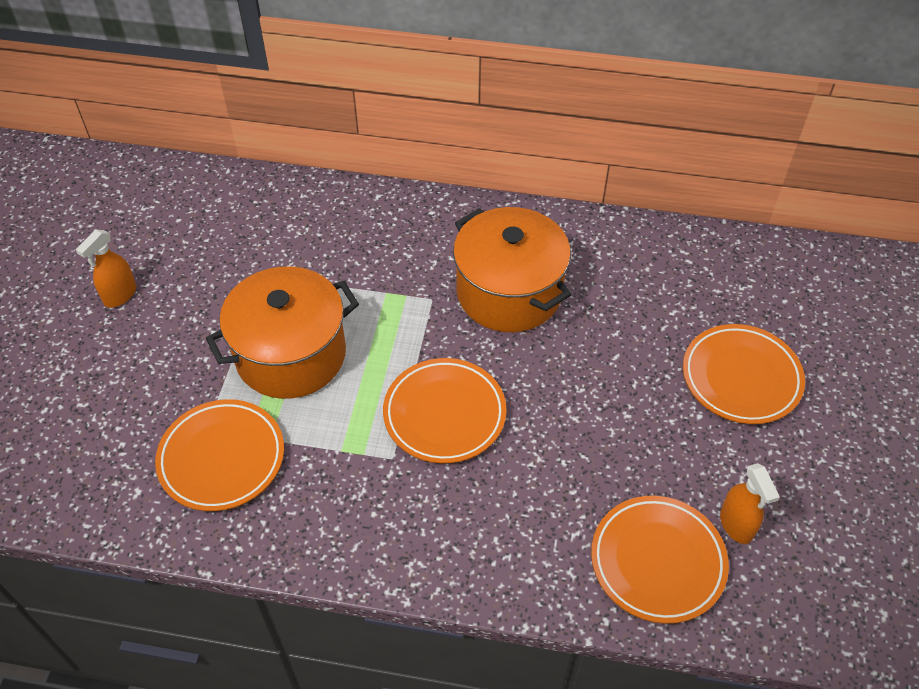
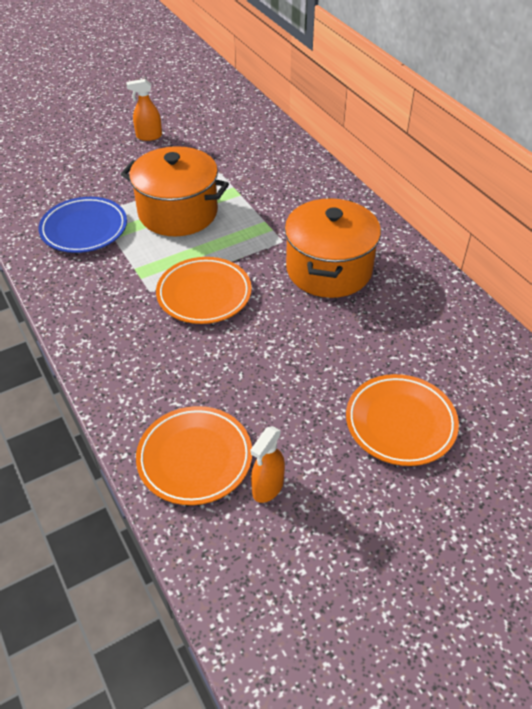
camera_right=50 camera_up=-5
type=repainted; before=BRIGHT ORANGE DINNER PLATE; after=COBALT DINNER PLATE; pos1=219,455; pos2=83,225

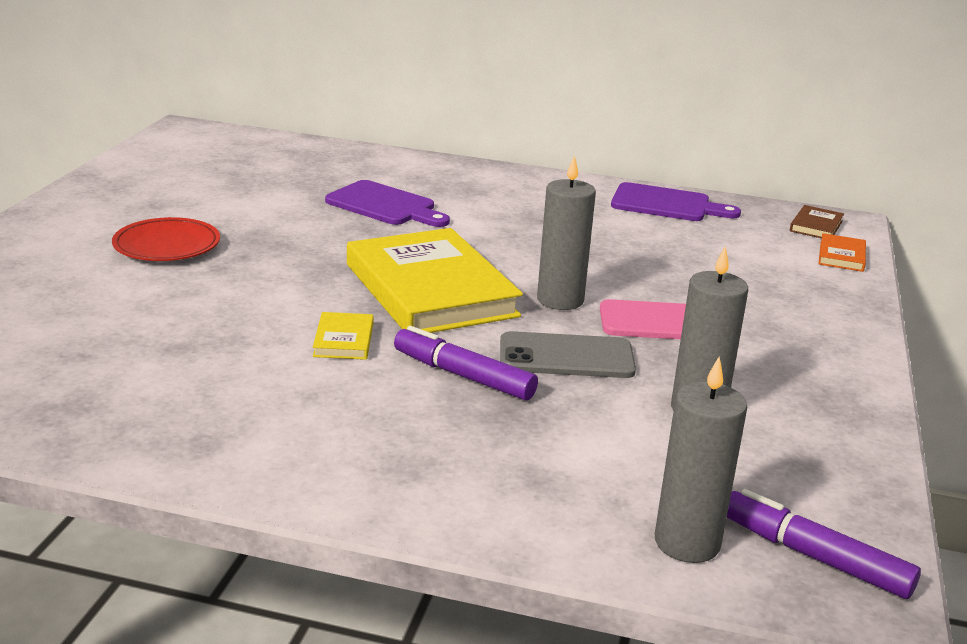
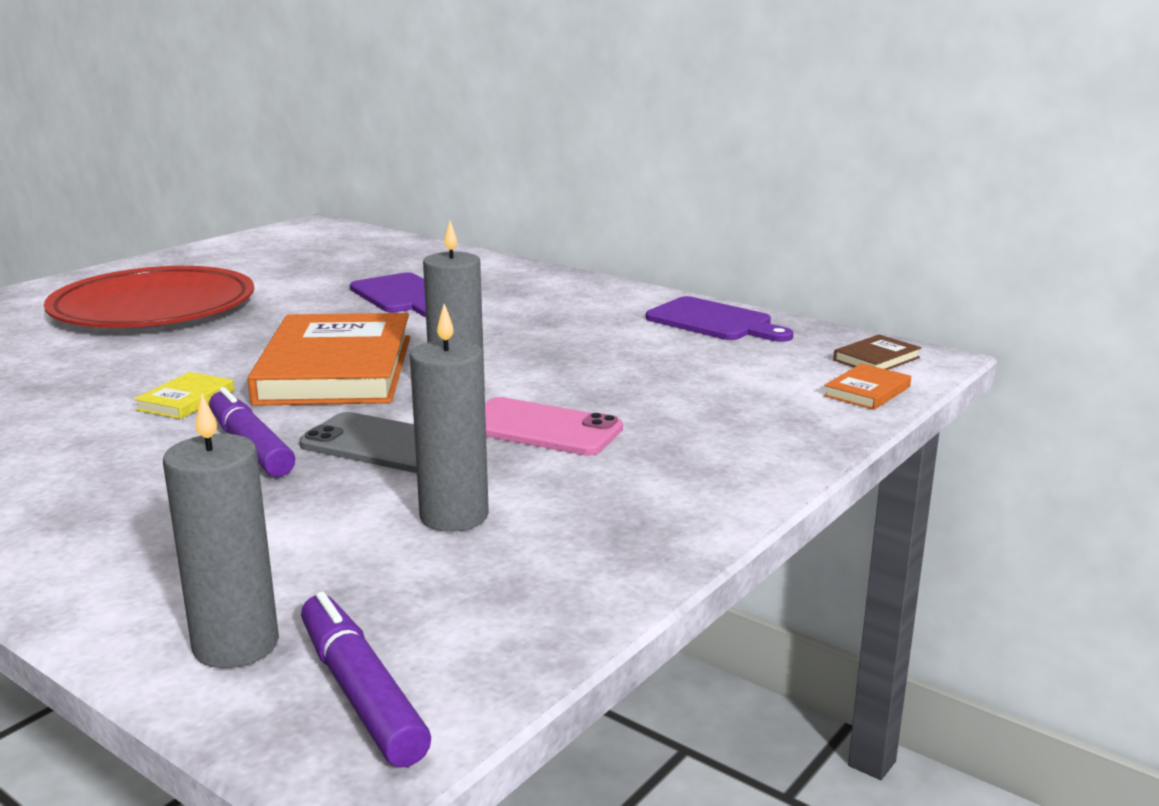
camera_right=25 camera_up=-5
type=repainted; before=BRIGHT YELLOW BOOK; after=BRIGHT ORANGE BOOK; pos1=435,280; pos2=328,359
type=scaled; before=SCARLET DINNER PLATE; pos1=166,239; pos2=149,297; scale=1.89

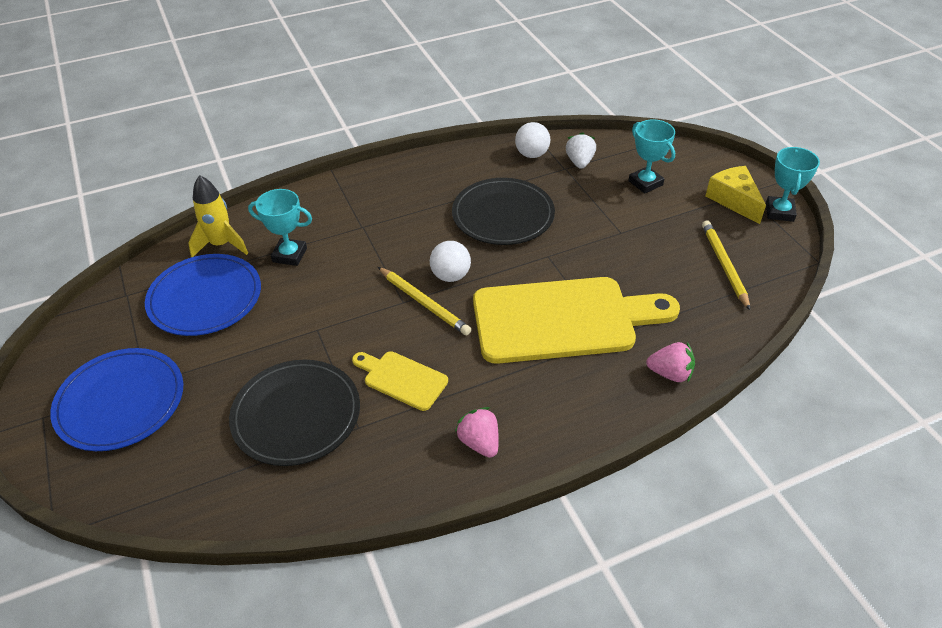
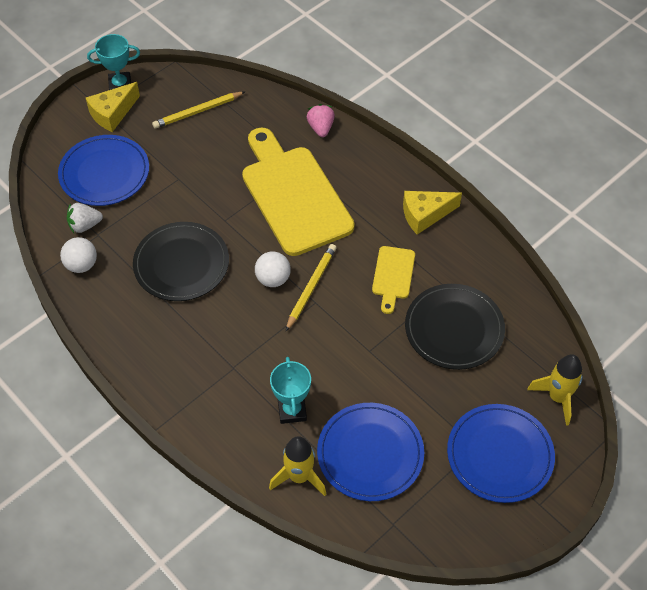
camera_right=-110 camera_up=10
type=new; after=BRIGHT YELLOW TOY ROCKET; pos2=555,390
type=swapped; before=ROSE-PINK TOY STRAWBERRY; after=BRIGHT YELLOW PIECE OF CHEESE; pos1=477,432; pos2=432,213
type=swapped; before=TURQUOISE AWARD CUP; after=COBALT DINNER PLATE; pos1=651,156; pos2=103,170

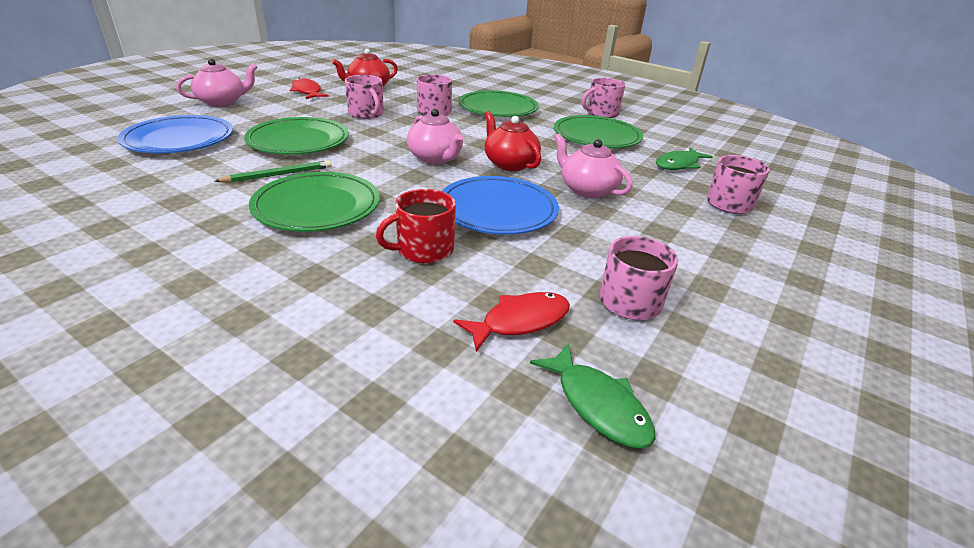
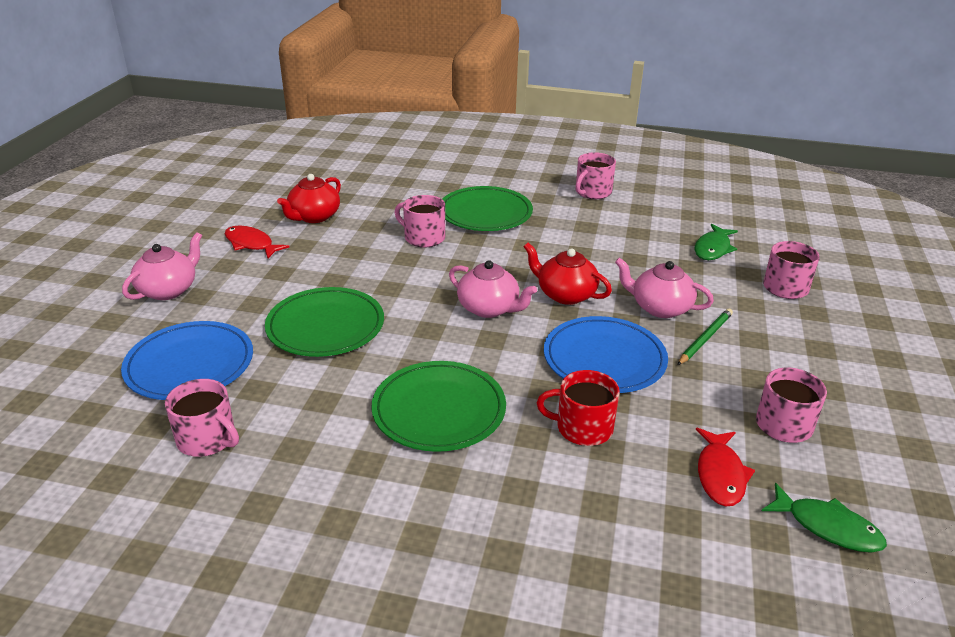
camera_right=-20 camera_up=0
type=gone; before=EMERALD DINNER PLATE; pos1=598,131
type=shifted; before=EMERALD PENCIL; pos1=273,171; pos2=705,336
type=shifted; before=ROSE-PINK TEA MUG; pos1=364,97; pos2=202,418
type=rotated; before=SCARLET TEA MUG; pos1=416,226; pos2=578,408; turn=60
type=rotated; before=SCARLET TOY FISH; pos1=511,322; pos2=725,467; turn=150

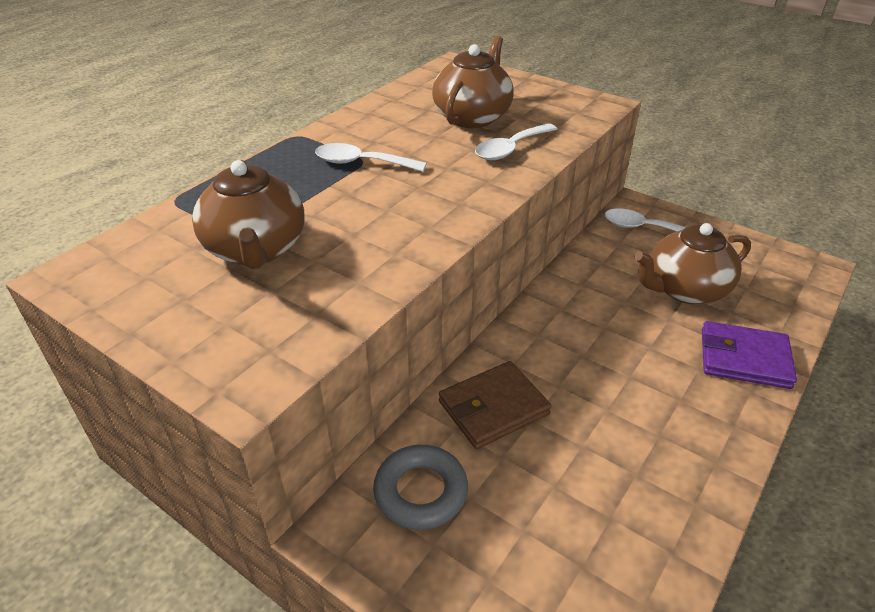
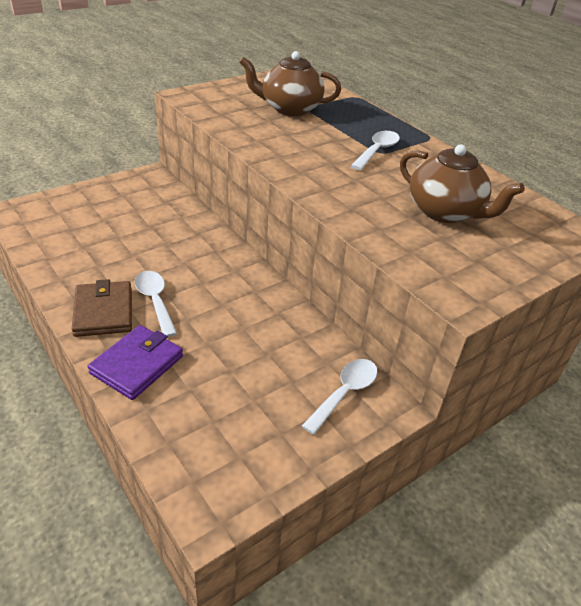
camera_right=105 camera_up=0
type=gone; before=GRAY RING; pos1=420,487
type=gone; before=BROWN CHINA TEAPOT; pos1=692,263
type=shifted; before=BROWN WALLET; pos1=495,405; pos2=102,308
type=shifted; before=SNOW-WHITE TABLESPOON; pos1=516,141; pos2=155,304

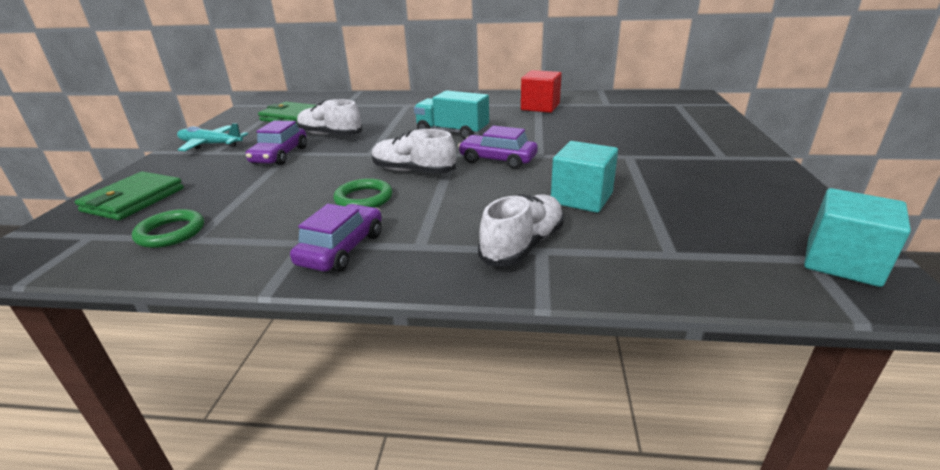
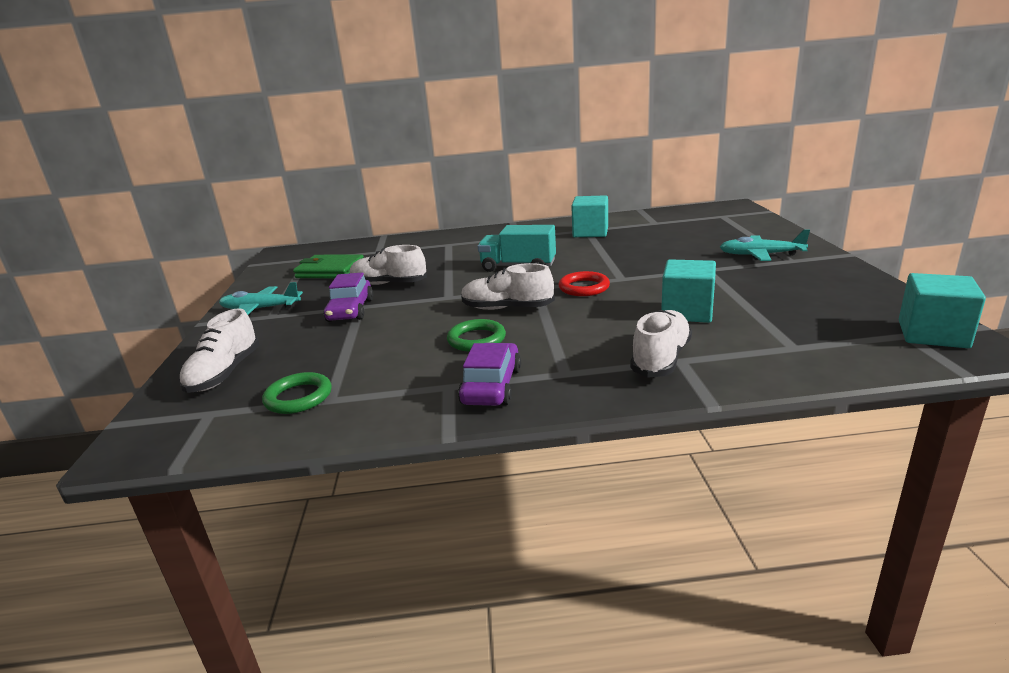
camera_right=-10 camera_up=-5
type=new; after=TURQUOISE TOY PLANE; pos2=765,245
type=swapped; before=EMERALD WALLET; after=SNOW-WHITE SNEAKER; pos1=129,195; pos2=219,350
type=swapped; before=VIOLET TOY CAR; after=SCARLET RING; pos1=498,147; pos2=584,283
type=repainted; before=SCARLET CUBE; after=TURQUOISE CUBE; pos1=541,91; pos2=589,216

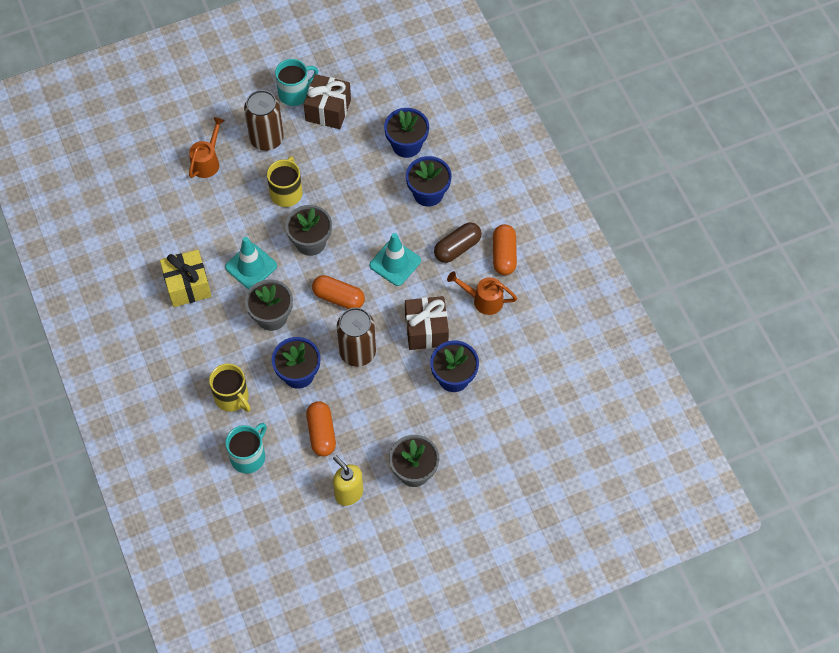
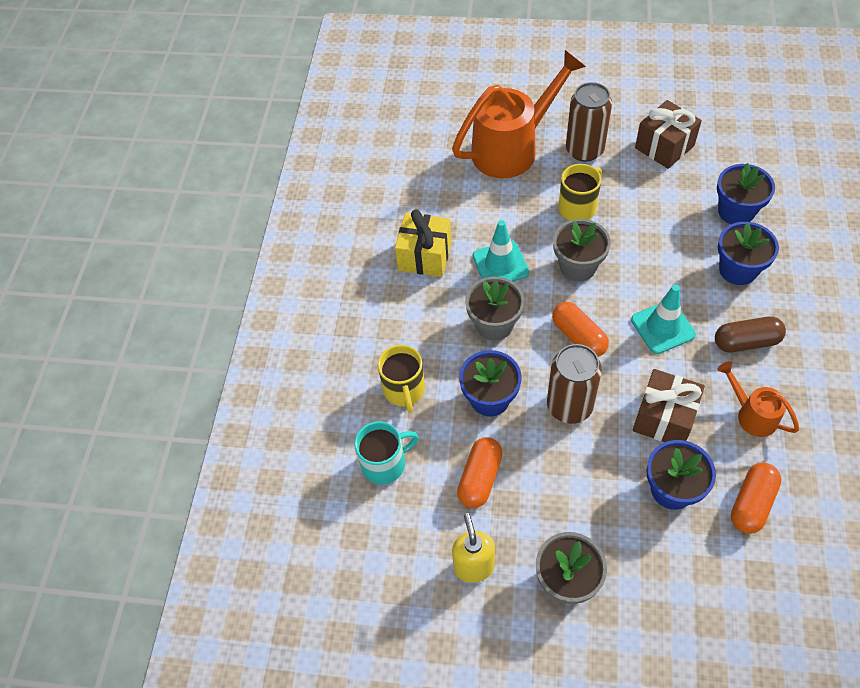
camera_right=35 camera_up=-5
type=gone; before=TURQUOISE TEA MUG; pos1=296,82
type=shifted; before=BRIGHT ORANGE CAPSULE; pos1=505,249; pos2=756,498
type=scaled; before=BRIGHT ORANGE WATERING CAN; pos1=207,147; pos2=519,114; scale=2.03

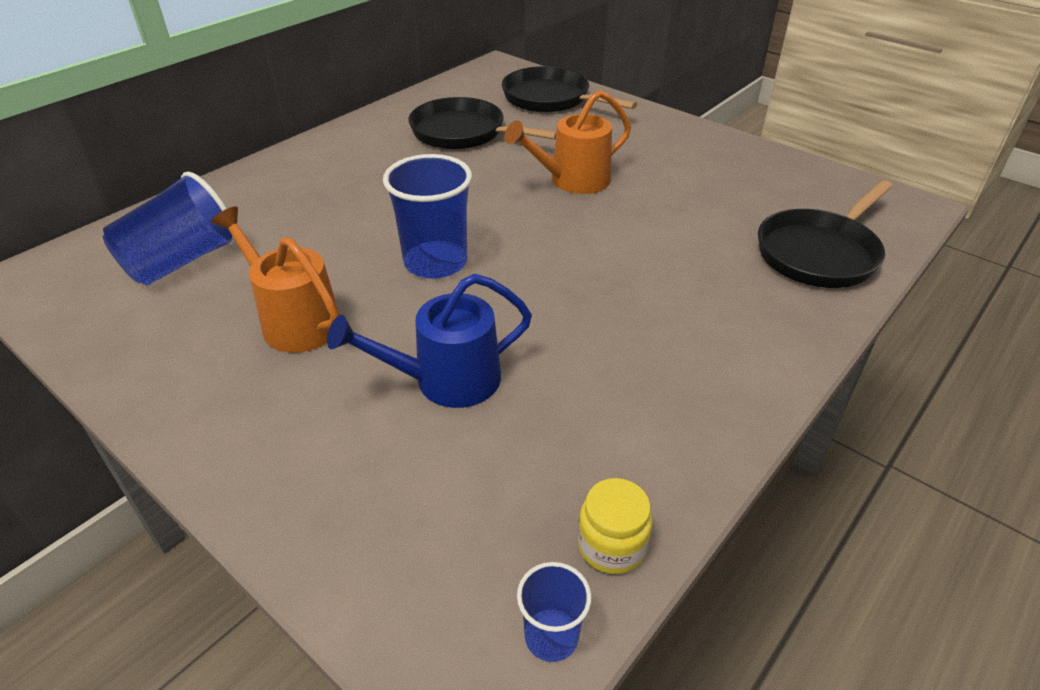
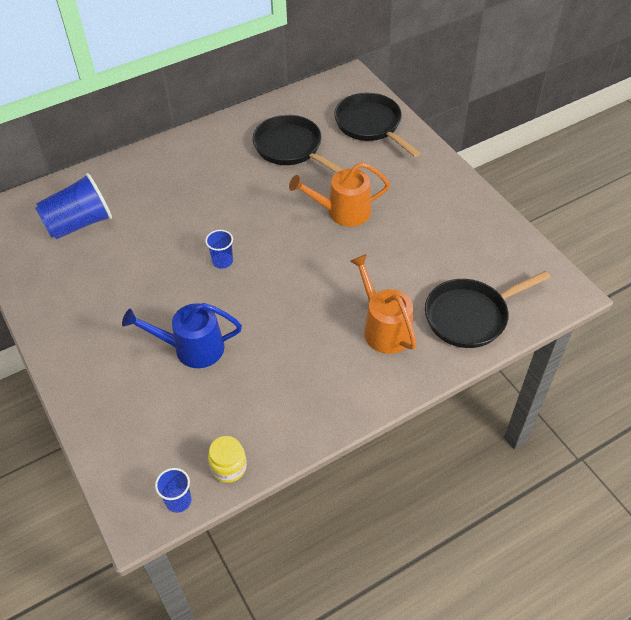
camera_right=20 camera_up=10
type=shifted; before=BRIGHT ORANGE WATERING CAN; pos1=275,279; pos2=383,304
type=scaled; before=COBALT BEAKER; pos1=427,216; pos2=219,249; scale=0.52

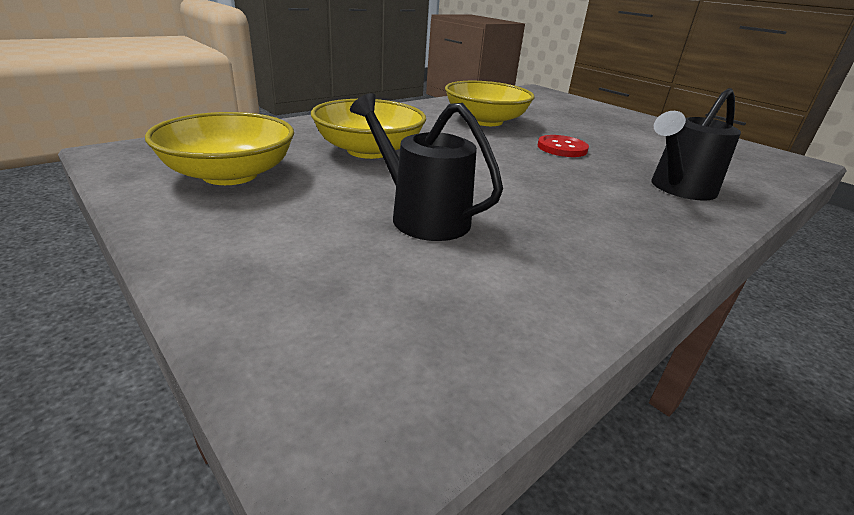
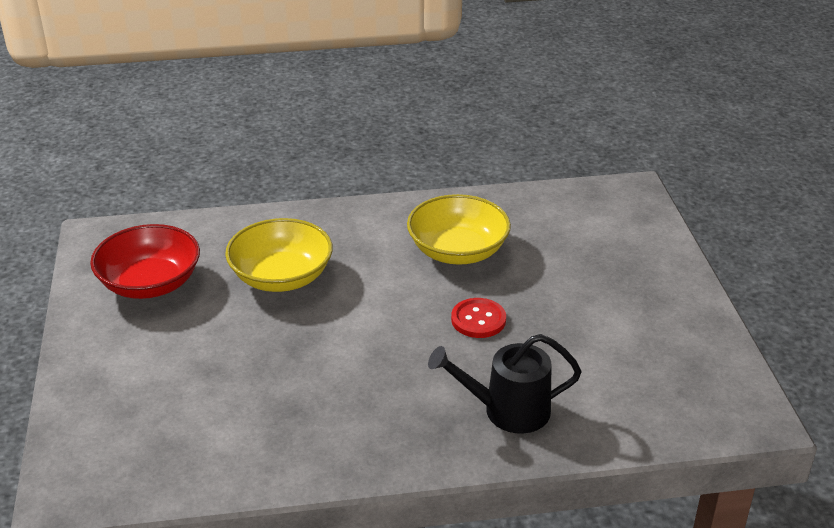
camera_right=35 camera_up=5
type=gone; before=JET-BLACK WATERING CAN; pos1=426,167
type=repainted; before=BRIGHT YELLOW BOWL; after=SCARLET BOWL; pos1=219,148; pos2=145,261

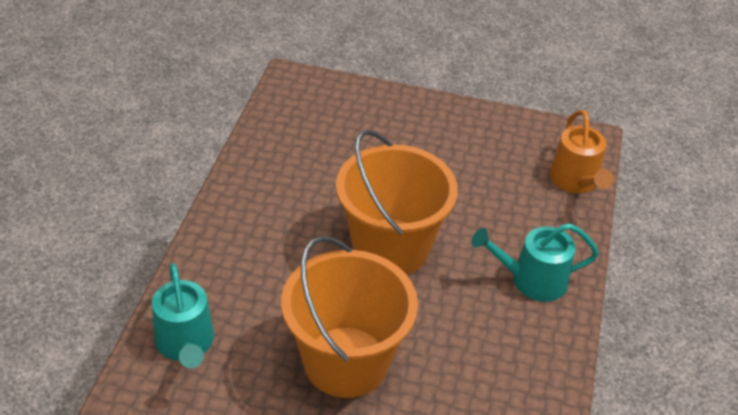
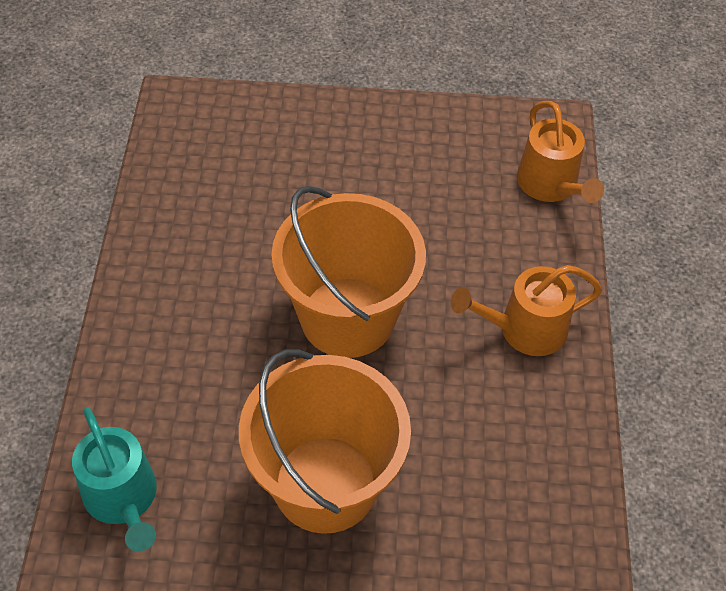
camera_right=-10 camera_up=10
type=repainted; before=TURQUOISE WATERING CAN; after=BRIGHT ORANGE WATERING CAN; pos1=535,262; pos2=526,310

